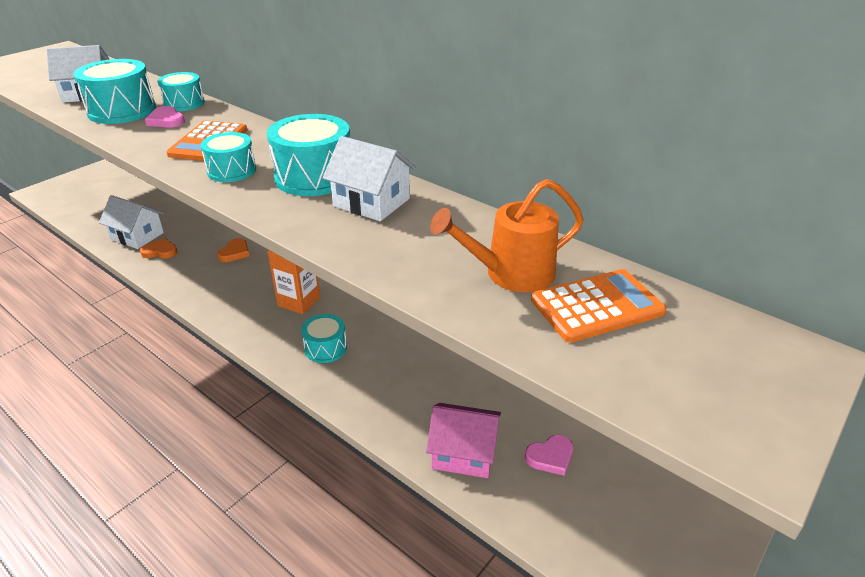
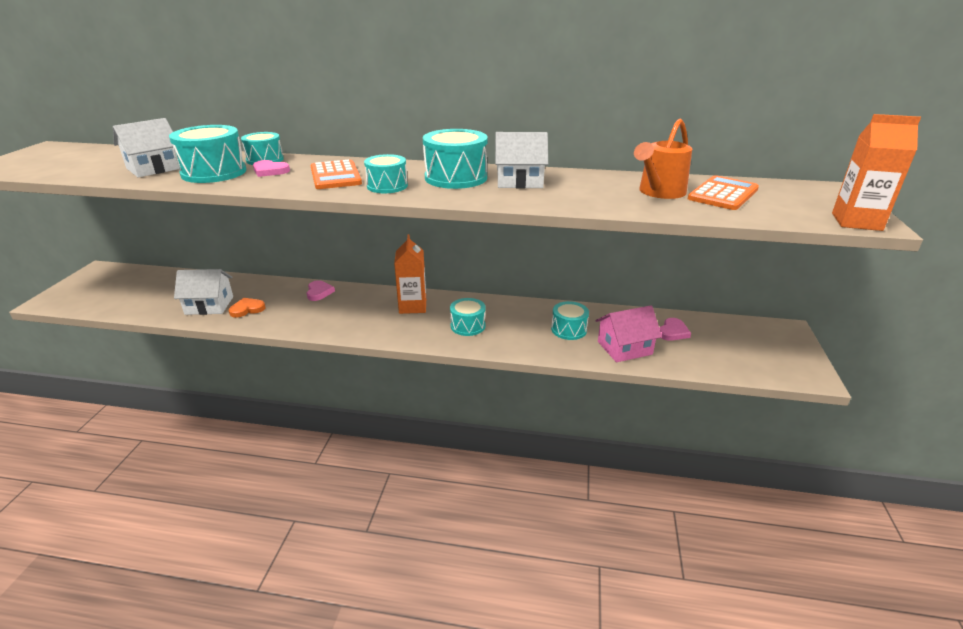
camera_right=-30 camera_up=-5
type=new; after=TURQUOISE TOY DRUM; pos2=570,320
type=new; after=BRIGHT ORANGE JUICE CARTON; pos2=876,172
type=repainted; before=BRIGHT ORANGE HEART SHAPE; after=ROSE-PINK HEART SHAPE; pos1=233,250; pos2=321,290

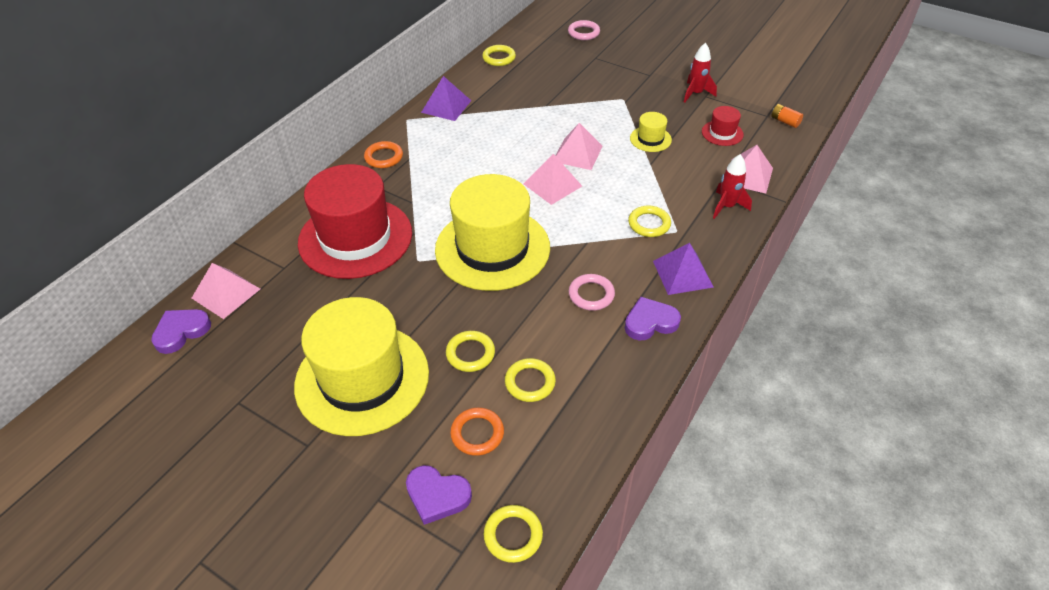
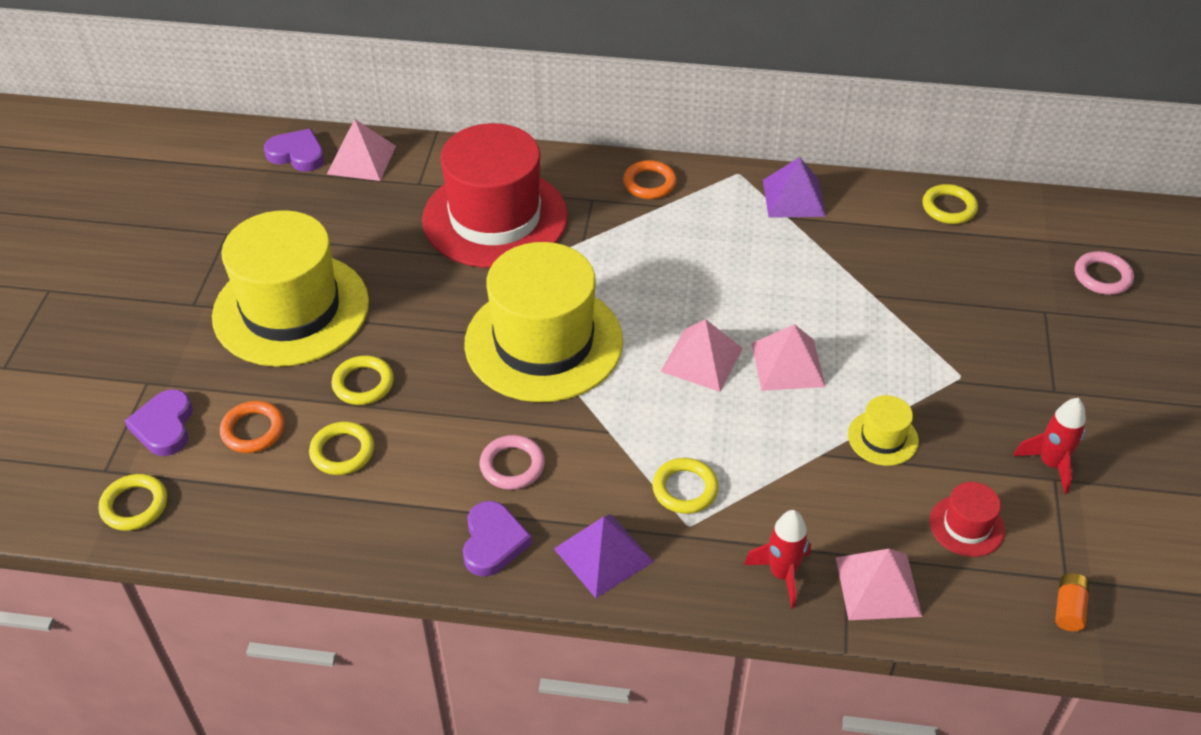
camera_right=65 camera_up=0
type=rotated; before=VIOLET HEART SHAPE; pos1=653,319; pos2=497,539; turn=45

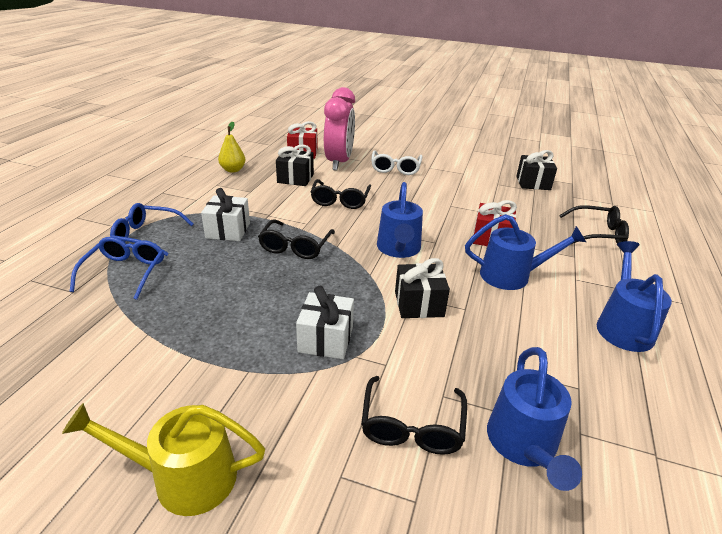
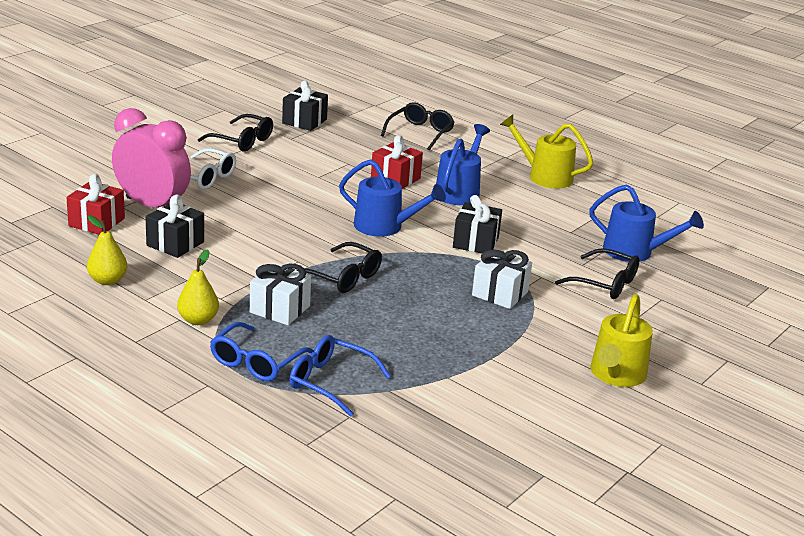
camera_right=-70 camera_up=-5
type=new; after=BRIGHT YELLOW TOY PEAR; pos2=198,287
type=shifted; before=JET-BLACK EYEGLASSES; pos1=341,194; pos2=235,133
type=repainted; before=COBALT WATERING CAN; after=BRIGHT YELLOW WATERING CAN; pos1=634,296; pos2=546,152

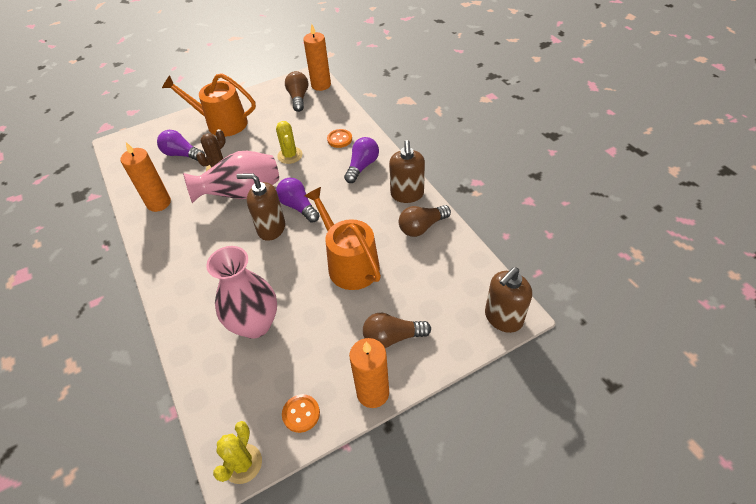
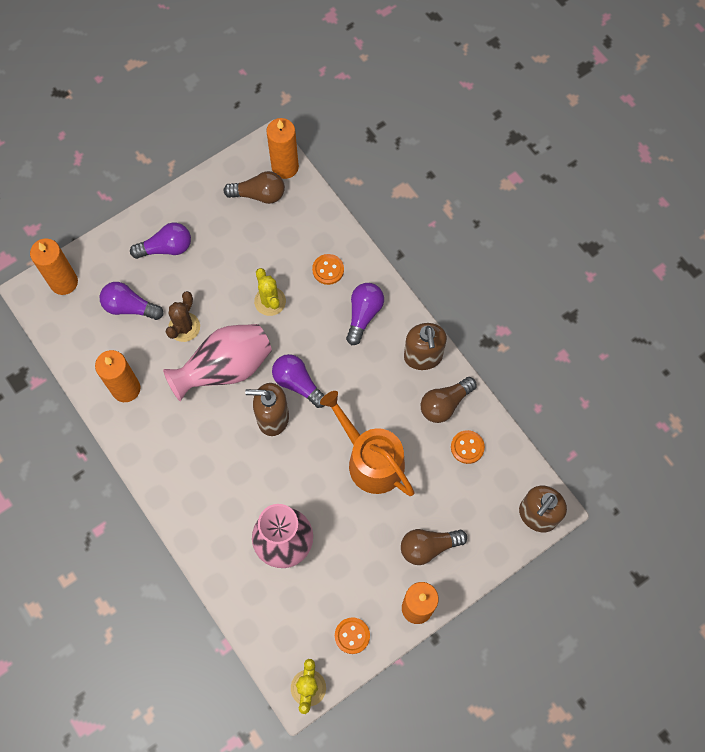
camera_right=-10 camera_up=20
type=new; after=BRIGHT ORANGE PILLAR CANDLE; pos2=54,266
type=new; after=BRIGHT ORANGE SEWING BUTTON; pos2=468,447
type=swapped; before=BRIGHT ORANGE WATERING CAN; after=VIOLET LIGHTBULB; pos1=209,105; pos2=160,240
type=rotated; before=BROWN LIGHTBULB; pos1=296,91; pos2=254,187; turn=105

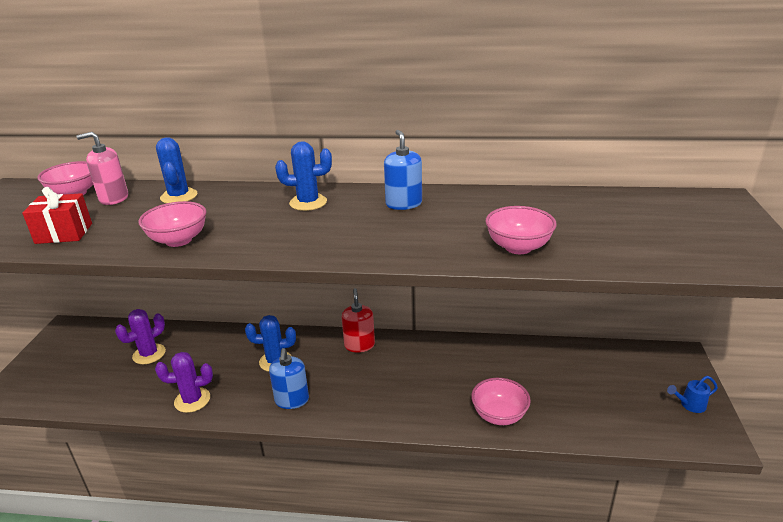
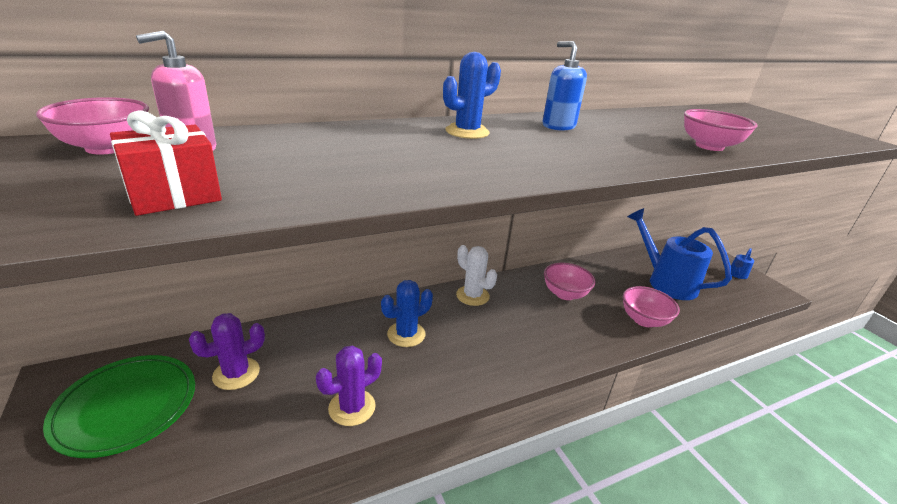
camera_right=-35 camera_up=0
type=gone; before=COBALT SAGUARO CACTUS; pos1=176,170
type=gone; before=COBALT PUMP BOTTLE; pos1=289,378
type=new; after=EMERALD DINNER PLATE; pos2=119,406
type=new; after=COBALT WATERING CAN; pos2=679,254
type=shifted; before=ROSE-PINK BOWL; pos1=172,224; pos2=569,281
type=swapped; before=SCARLET PUMP BOTTLE; after=SNOW-WHITE SAGUARO CACTUS; pos1=358,320; pos2=476,275
type=rotated; before=VIOLET SAGUARO CACTUS; pos1=140,336; pos2=227,351; turn=45

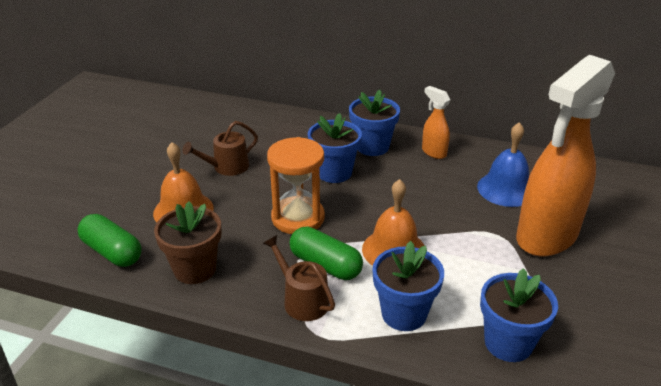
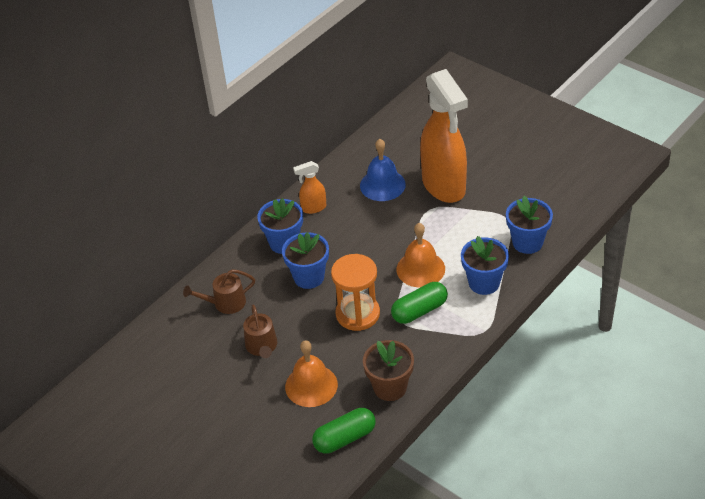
camera_right=-65 camera_up=10
type=shifted; before=BROWN WATERING CAN; pos1=299,278; pos2=219,291

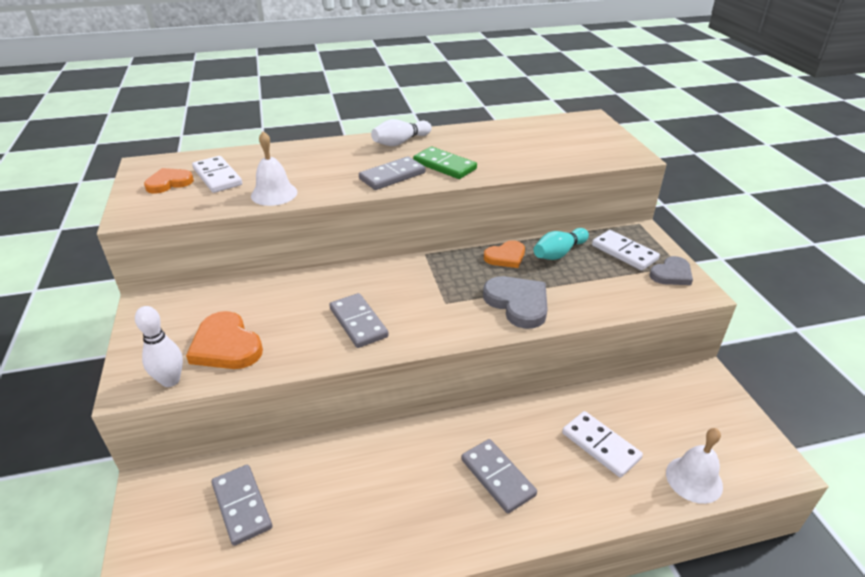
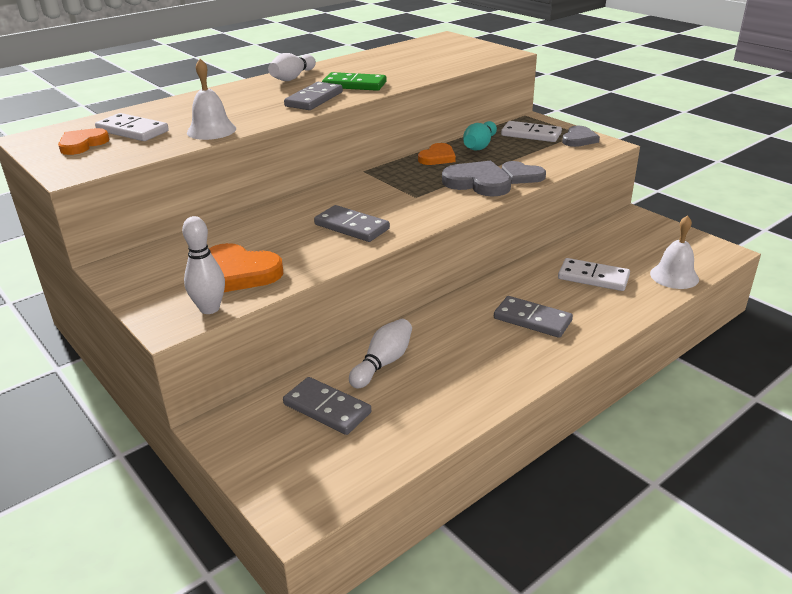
camera_right=-25 camera_up=-5
type=new; after=SNOW-WHITE TENPIN; pos2=380,354
type=new; after=GRAY HEART SHAPE; pos2=524,172

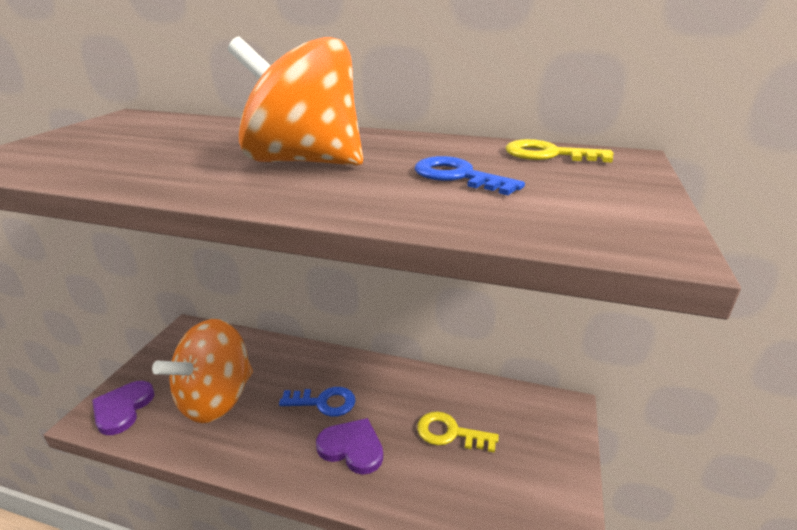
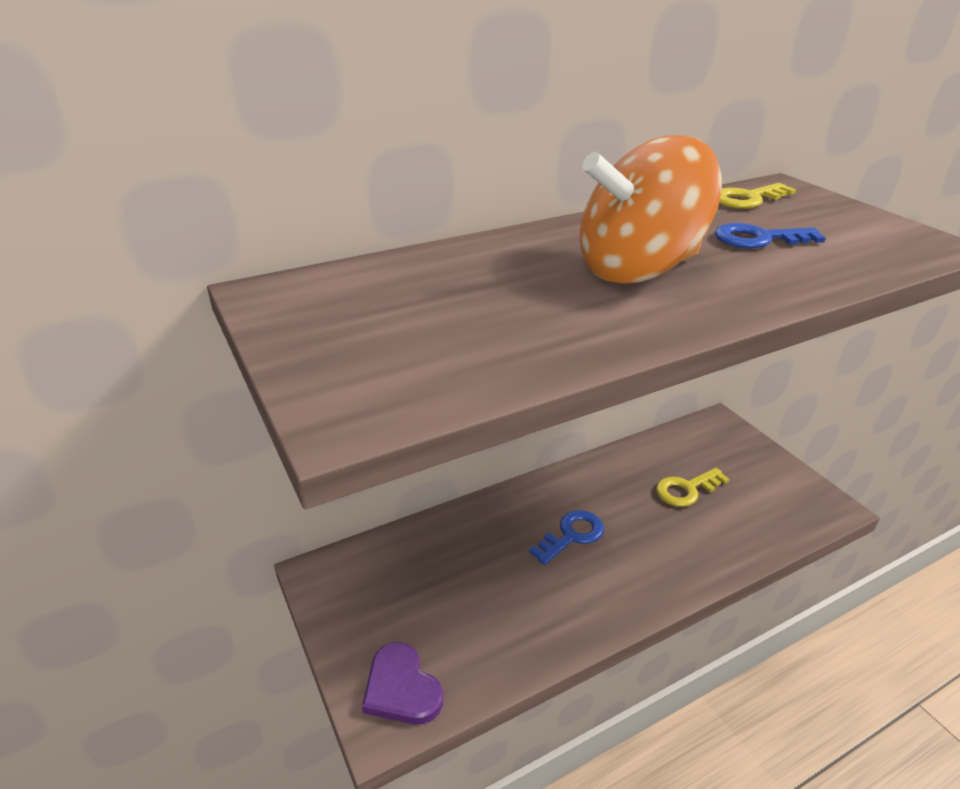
camera_right=-45 camera_up=5
type=gone; before=BRIGHT ORANGE SPINNING TOP; pos1=202,371
type=gone; before=VIOLET HEART SHAPE; pos1=349,446

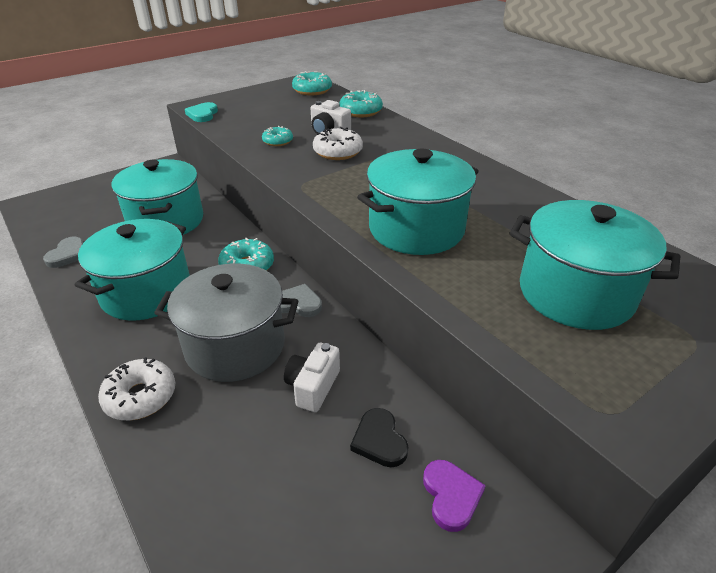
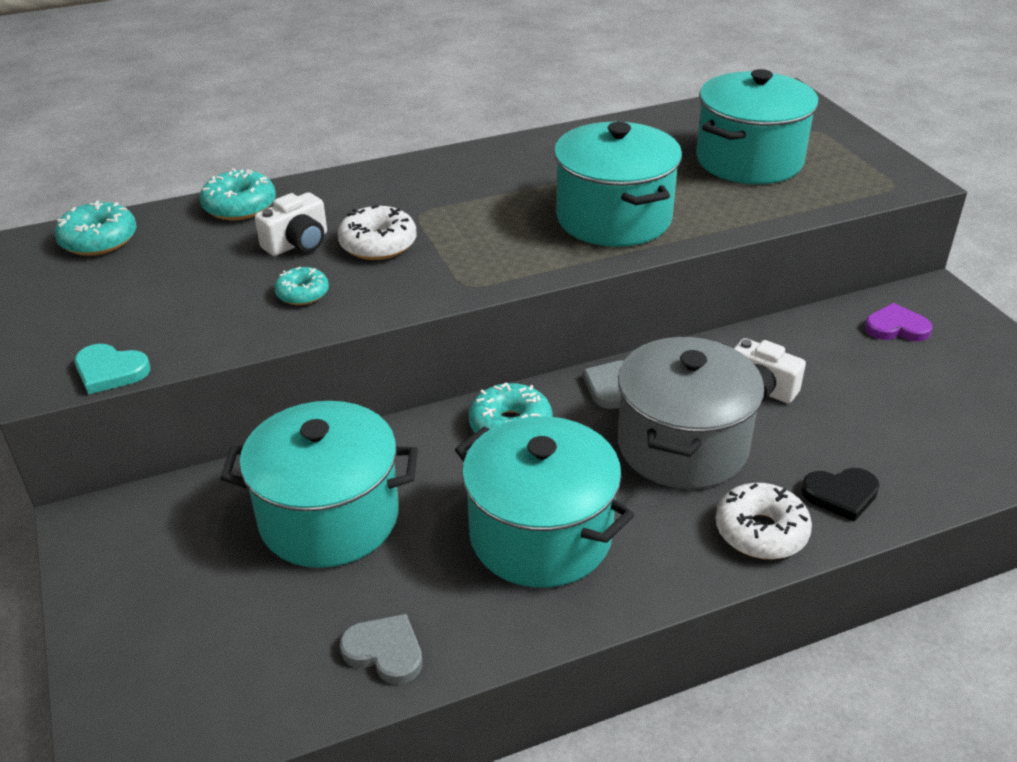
camera_right=-75 camera_up=0
type=shifted; before=JET-BLACK HEART SHAPE; pos1=379,437; pos2=840,495

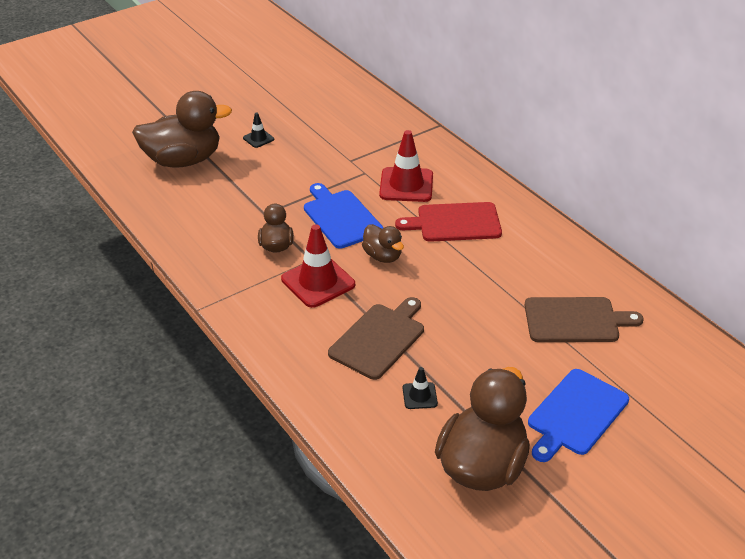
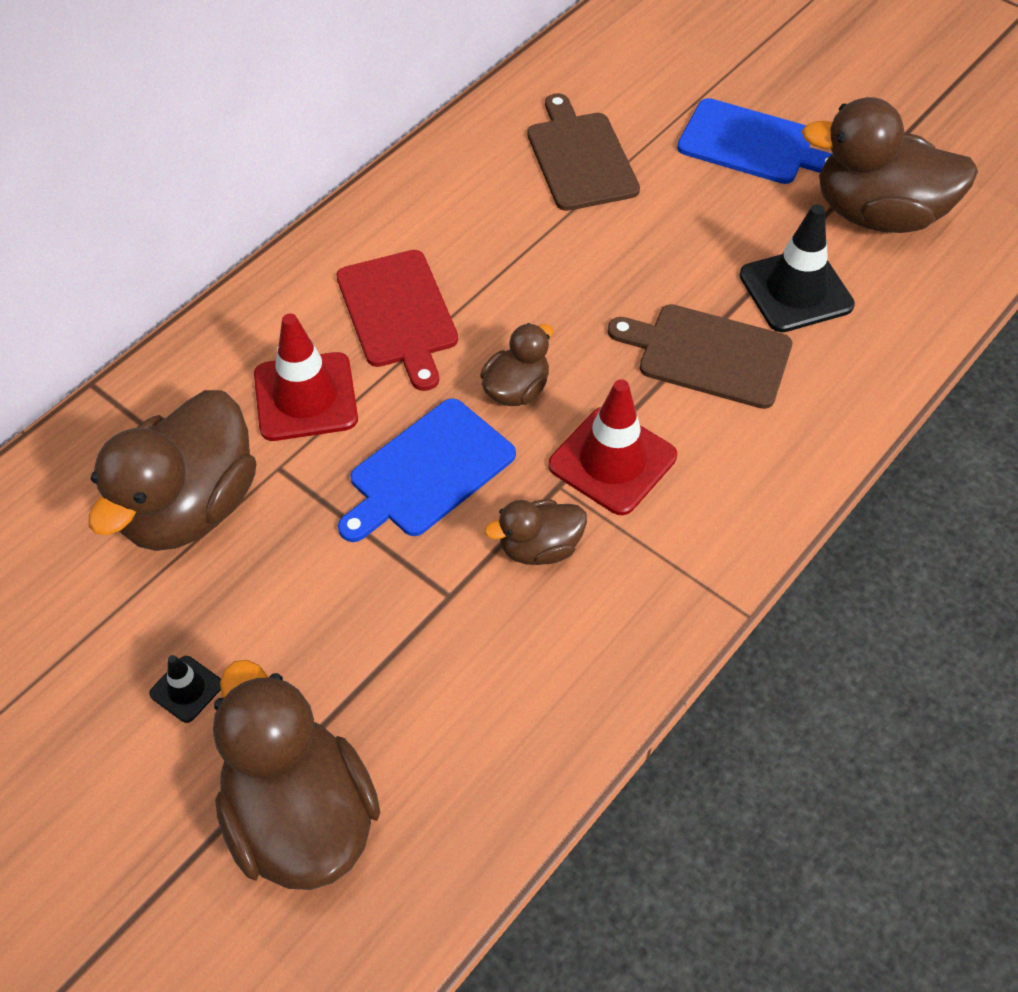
camera_right=-105 camera_up=15
type=new; after=BROWN RUBBER DUCK; pos2=172,470
type=scaled; before=JET-BLACK SAFETY CONE; pos1=420,388; pos2=797,268; scale=2.0

